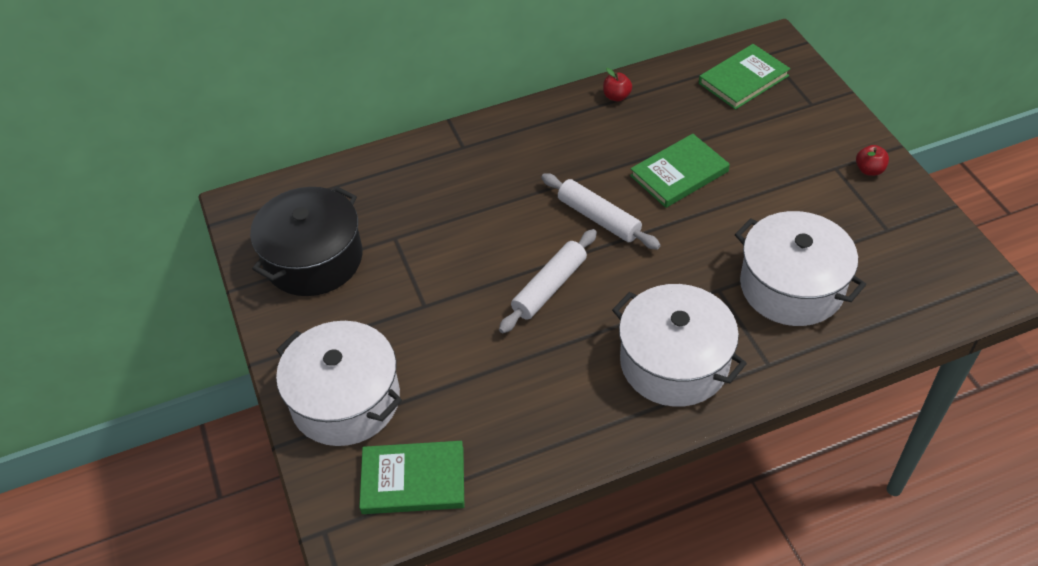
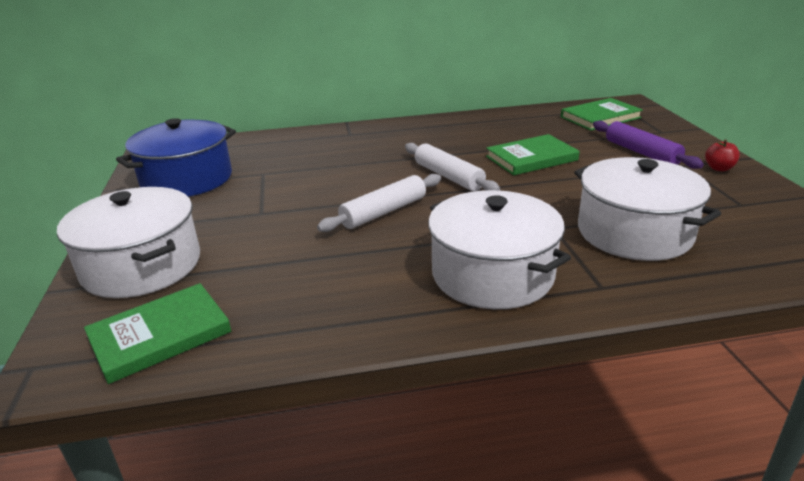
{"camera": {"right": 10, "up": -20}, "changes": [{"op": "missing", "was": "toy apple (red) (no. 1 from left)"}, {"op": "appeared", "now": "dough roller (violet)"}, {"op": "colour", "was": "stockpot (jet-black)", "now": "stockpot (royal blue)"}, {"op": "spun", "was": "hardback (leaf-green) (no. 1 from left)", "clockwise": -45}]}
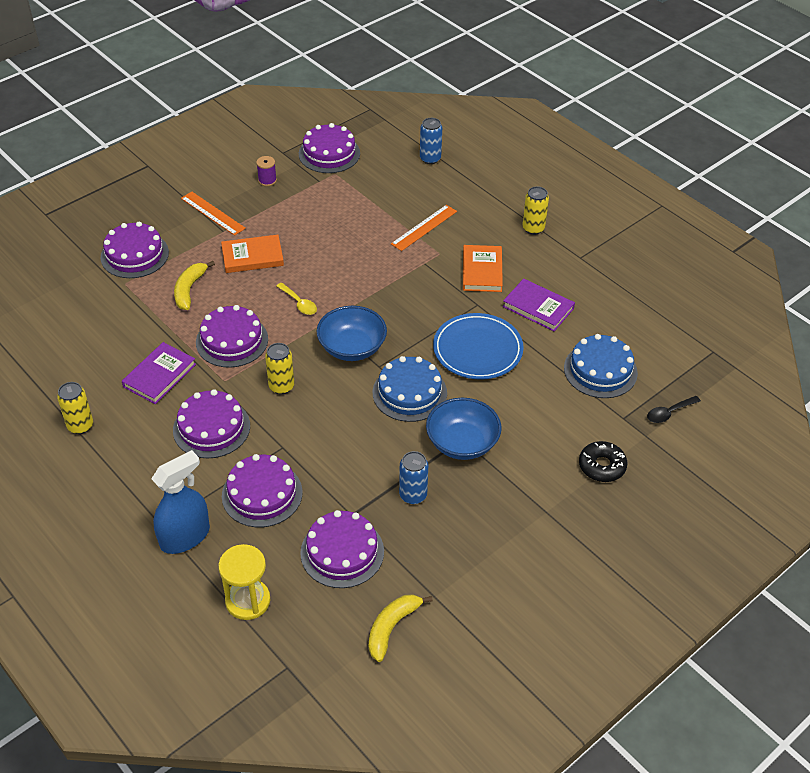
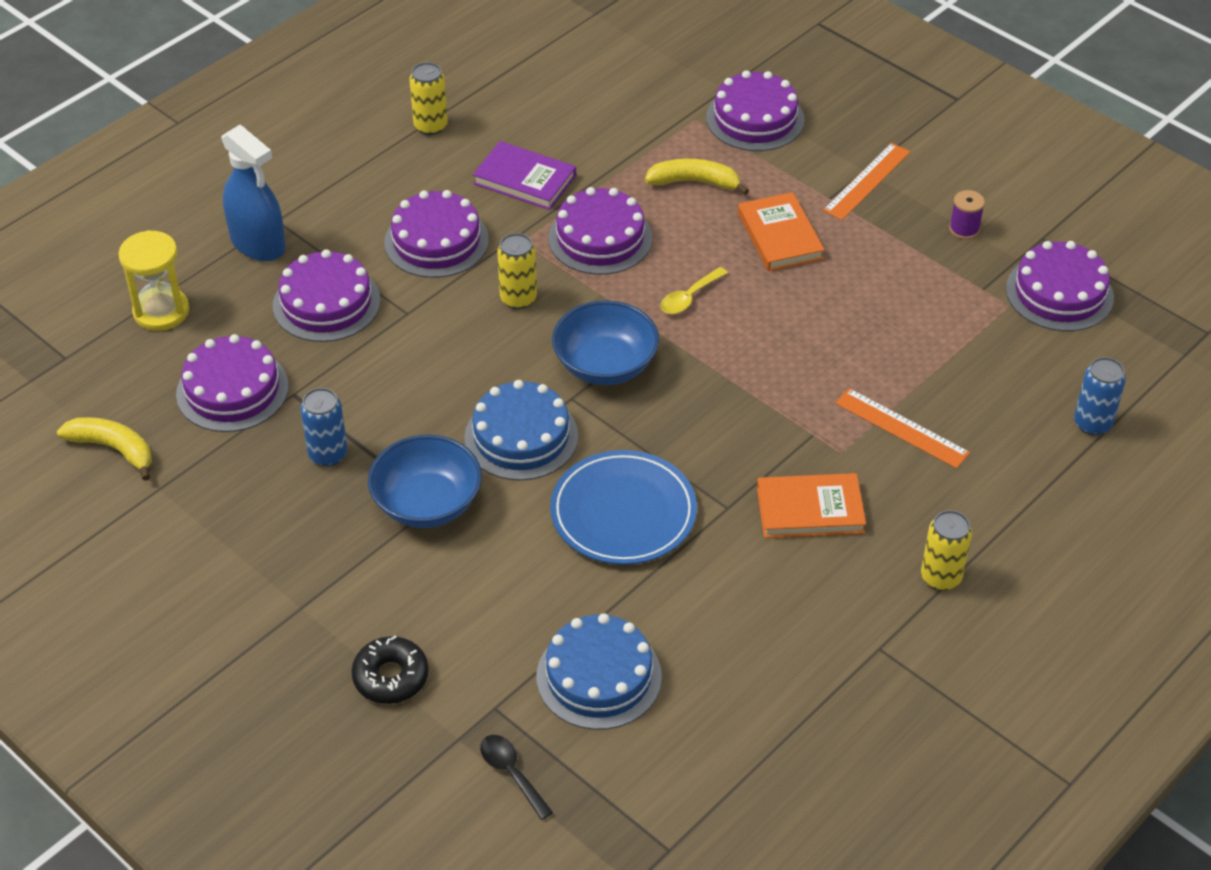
{"camera": {"right": 85, "up": 0}, "changes": [{"op": "missing", "was": "hardback (violet) (no. 2 from left)"}]}
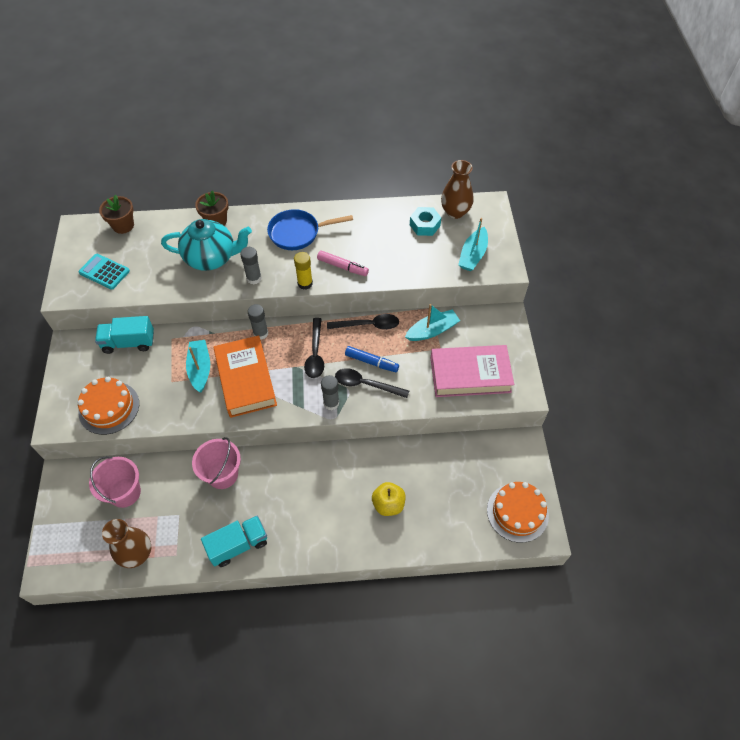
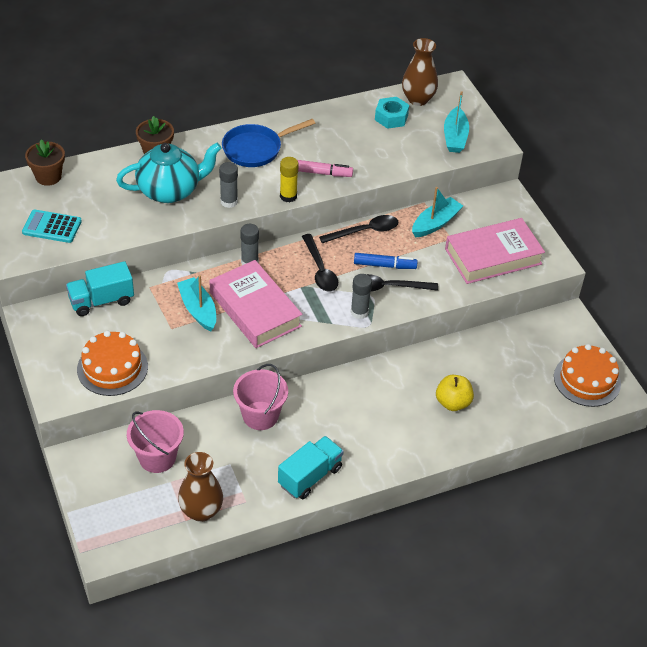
{"camera": {"right": -20, "up": -10}, "changes": [{"op": "colour", "was": "hardback (bright orange)", "now": "hardback (rose-pink) (no. 1 from left)"}]}
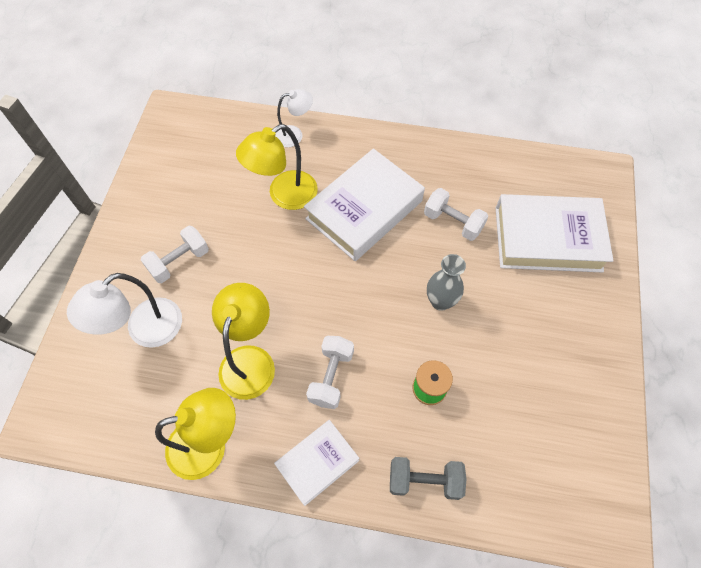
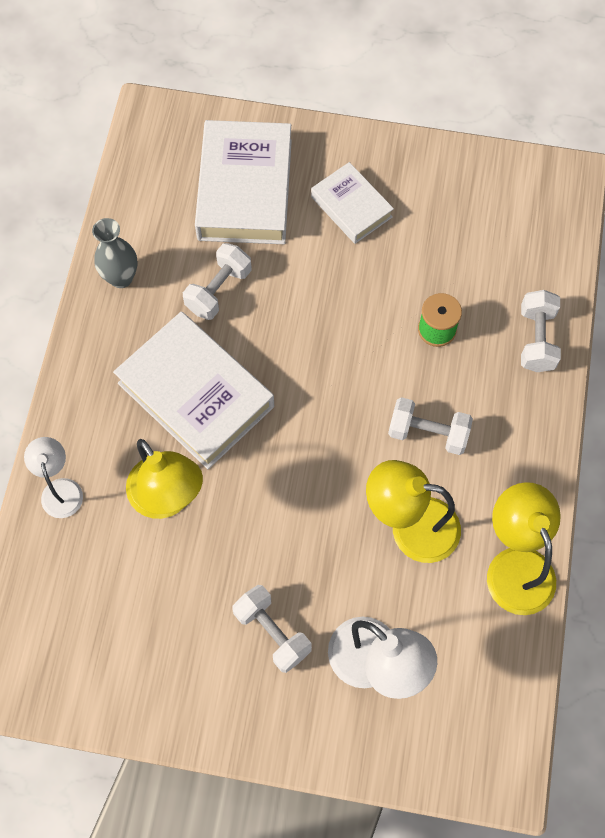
{"camera": {"right": -90, "up": 5}, "changes": [{"op": "relocated", "was": "hardback (white) (no. 1 from left in the first image)", "now": "hardback (white) (no. 3 from left)"}, {"op": "relocated", "was": "flower vase (ash-grey)"}, {"op": "colour", "was": "hand weight (ash-grey)", "now": "hand weight (white) (no. 4 from left)"}]}
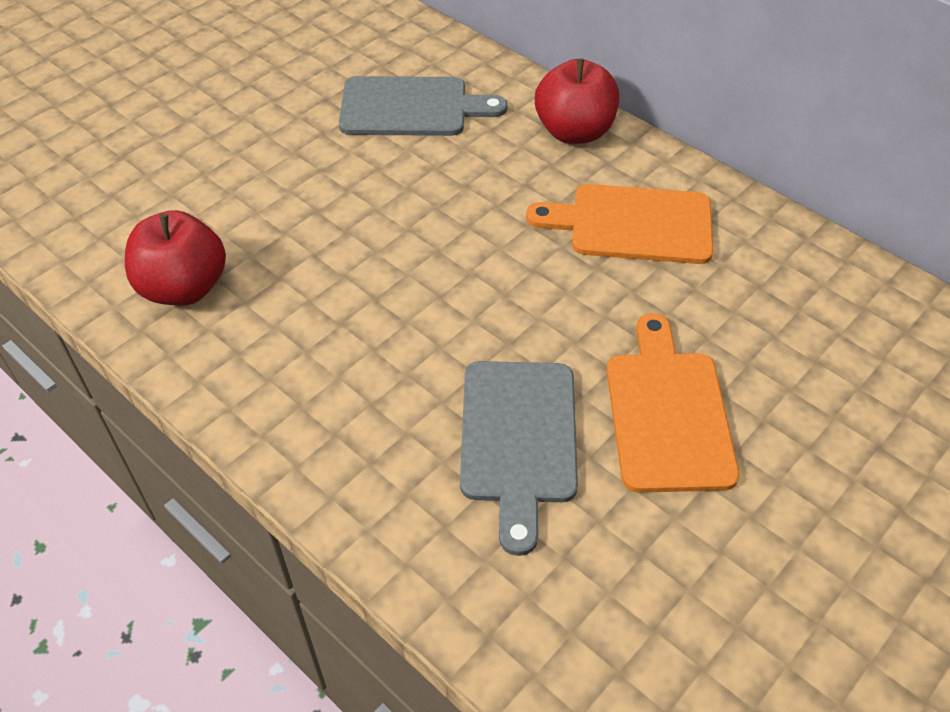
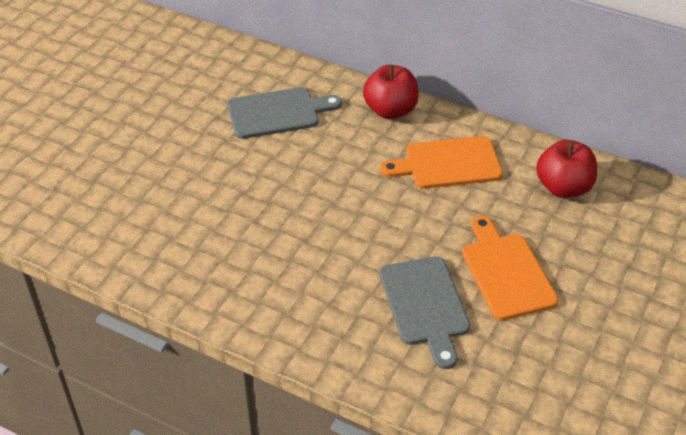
{"camera": {"right": -15, "up": -5}, "changes": [{"op": "relocated", "was": "toy apple (red) (no. 1 from left in the first image)", "now": "toy apple (red) (no. 2 from left)"}]}
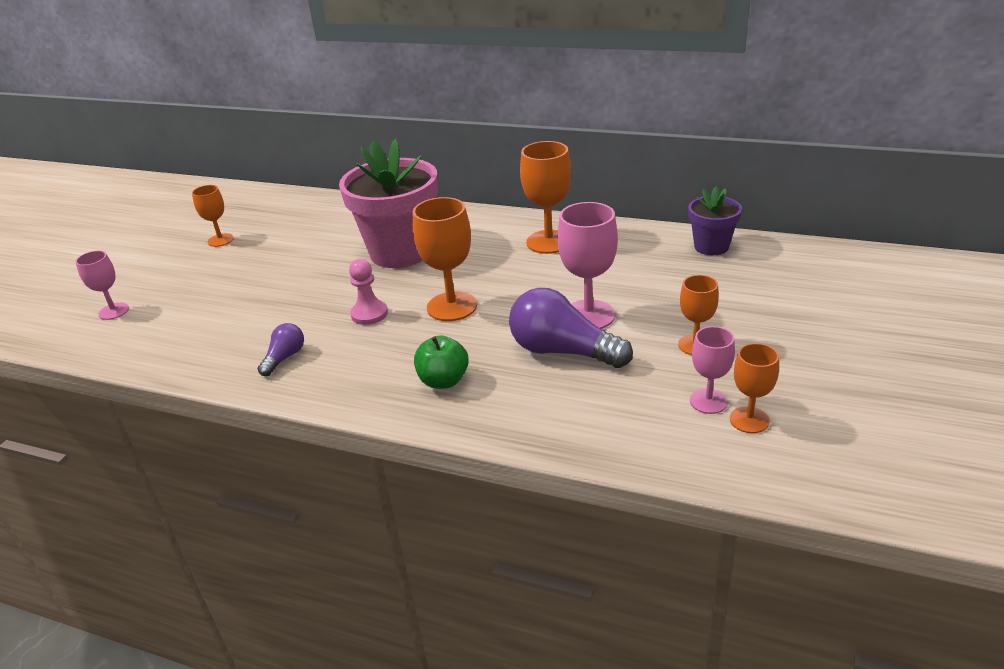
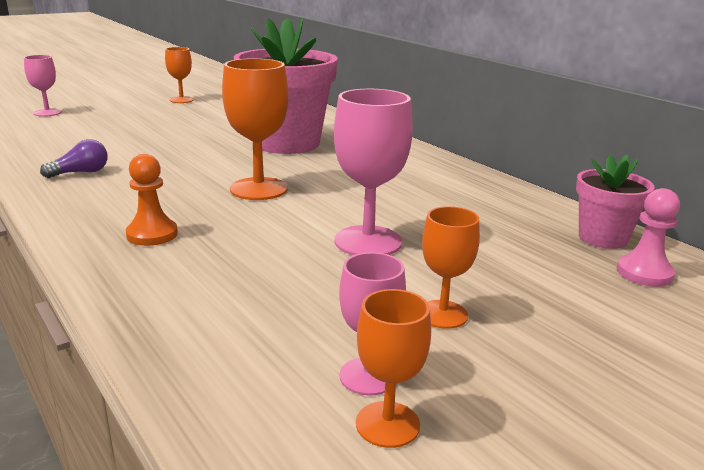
{"camera": {"right": 30, "up": -10}, "changes": [{"op": "missing", "was": "light bulb (violet) (no. 2 from left)"}, {"op": "missing", "was": "chalice (bright orange) (no. 3 from left)"}, {"op": "relocated", "was": "game pawn (rose-pink)"}, {"op": "exchanged", "was": "toy apple (leaf-green)", "now": "game pawn (bright orange)"}, {"op": "colour", "was": "plant pot (violet)", "now": "plant pot (rose-pink) (no. 2 from left)"}]}
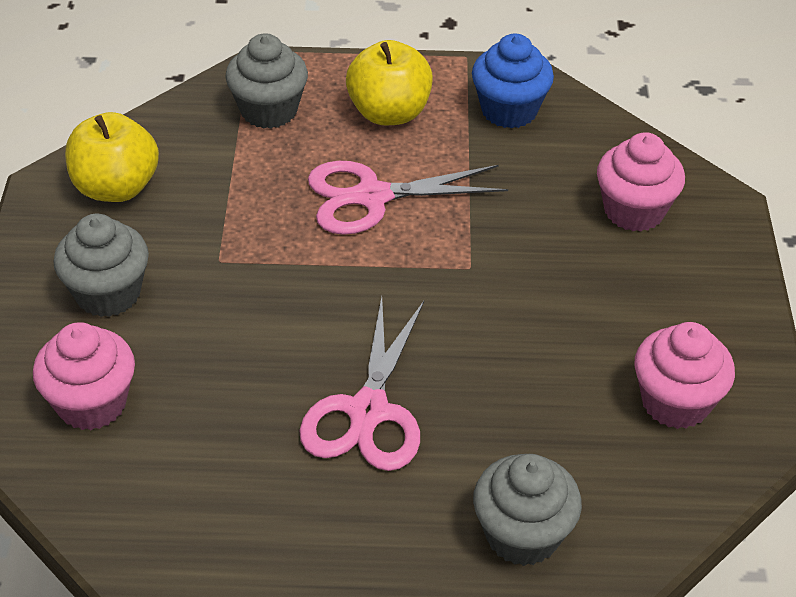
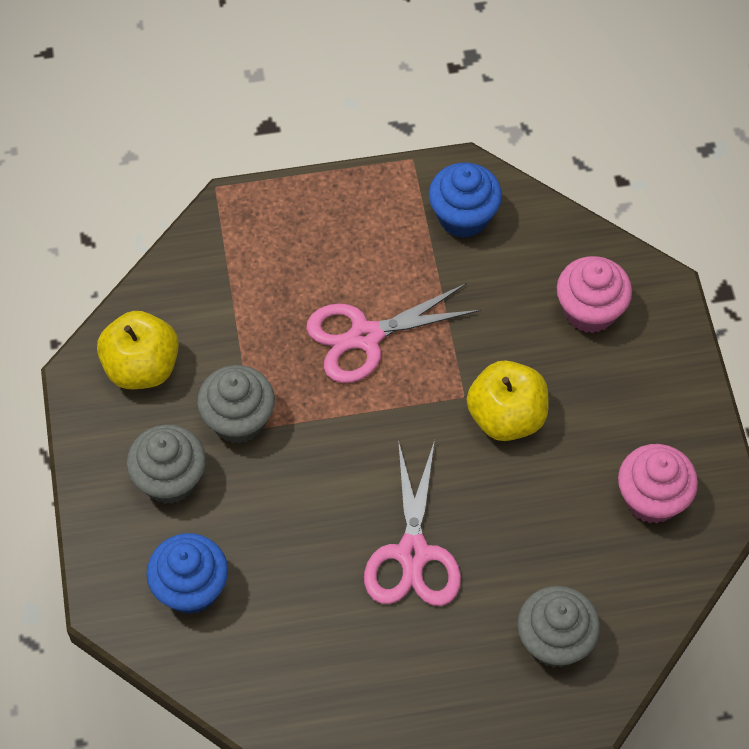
{"camera": {"right": -10, "up": 15}, "changes": [{"op": "relocated", "was": "fairy cake (ash-grey) (no. 2 from left)"}, {"op": "relocated", "was": "toy apple (bright yellow) (no. 2 from left)"}, {"op": "colour", "was": "fairy cake (rose-pink) (no. 1 from left)", "now": "fairy cake (royal blue) (no. 1 from left)"}]}
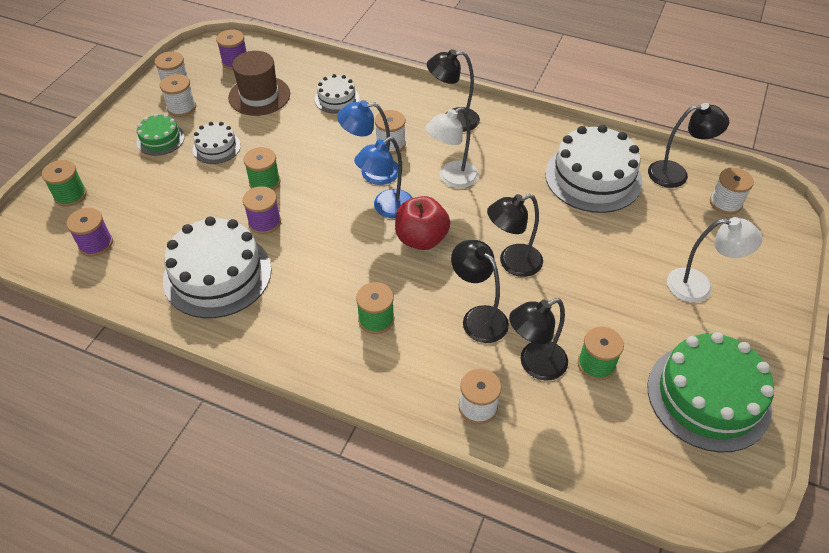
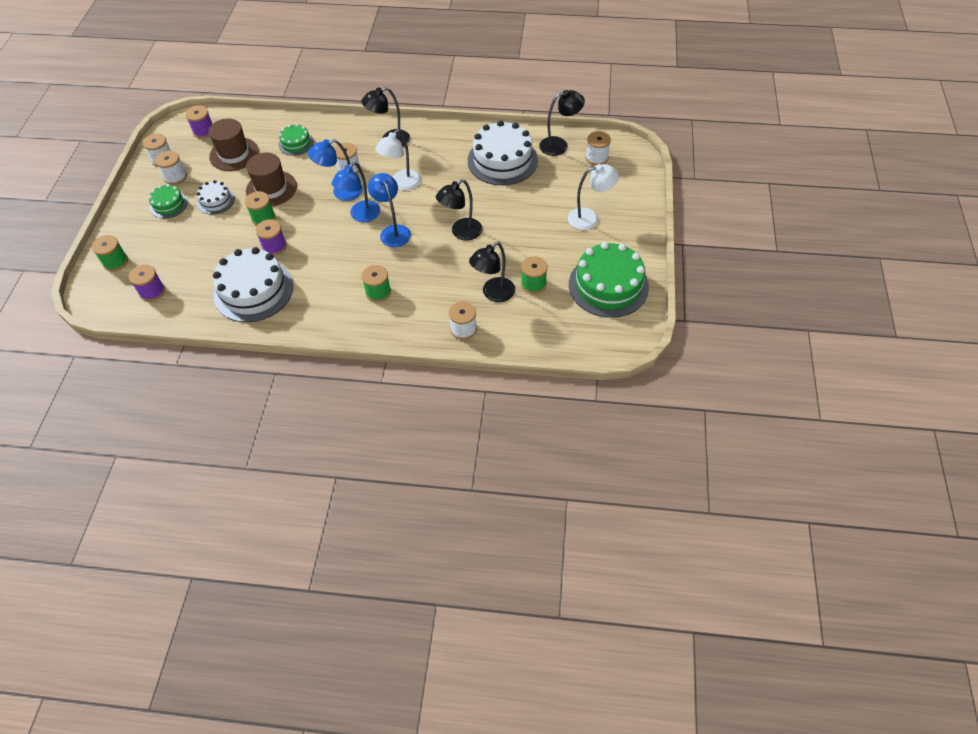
{"camera": {"right": -15, "up": 5}, "changes": [{"op": "missing", "was": "lamp (jet-black) (no. 2 from left)"}, {"op": "appeared", "now": "tall hat (russet) (no. 2 from left)"}, {"op": "exchanged", "was": "toy apple (red)", "now": "lamp (royal blue) (no. 3 from left)"}, {"op": "colour", "was": "cake (white) (no. 3 from left)", "now": "cake (leaf-green) (no. 2 from left)"}]}
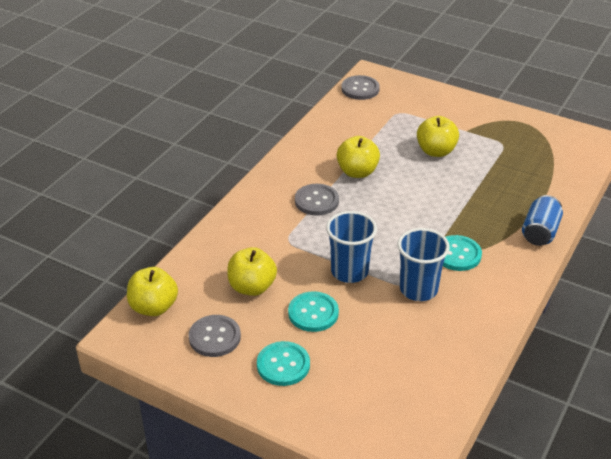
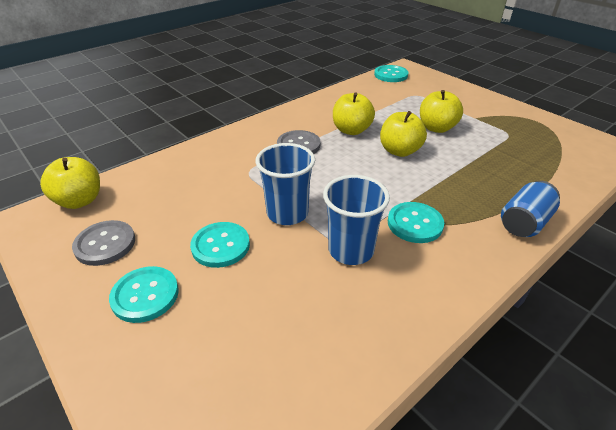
{"camera": {"right": 20, "up": 0}, "changes": [{"op": "relocated", "was": "toy apple (bright yellow) (no. 2 from left in the first image)", "now": "toy apple (bright yellow) (no. 3 from left)"}, {"op": "colour", "was": "sewing button (ash-grey) (no. 3 from left)", "now": "sewing button (aqua) (no. 3 from left)"}]}
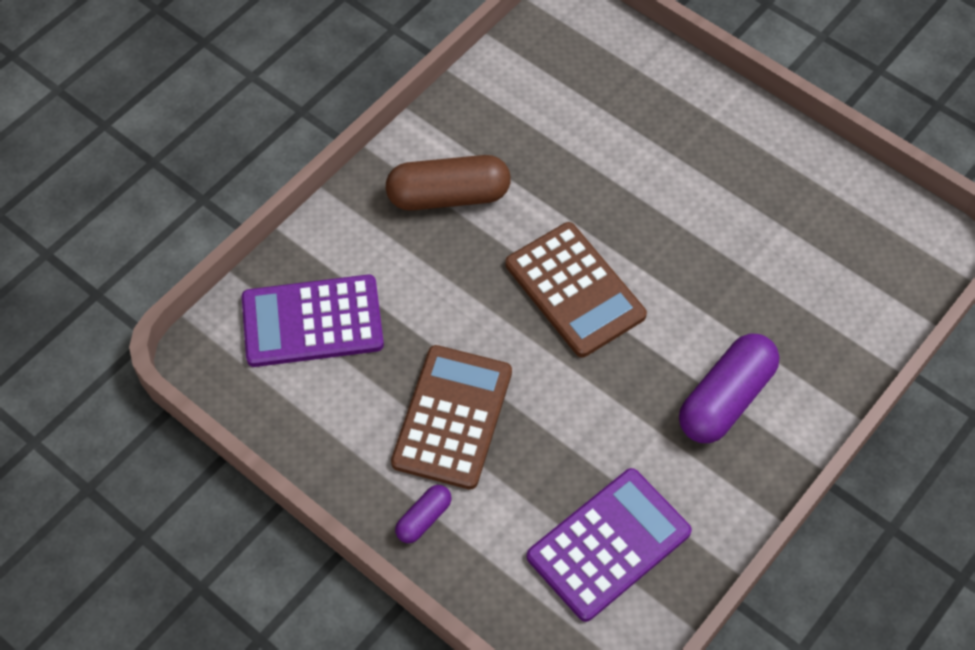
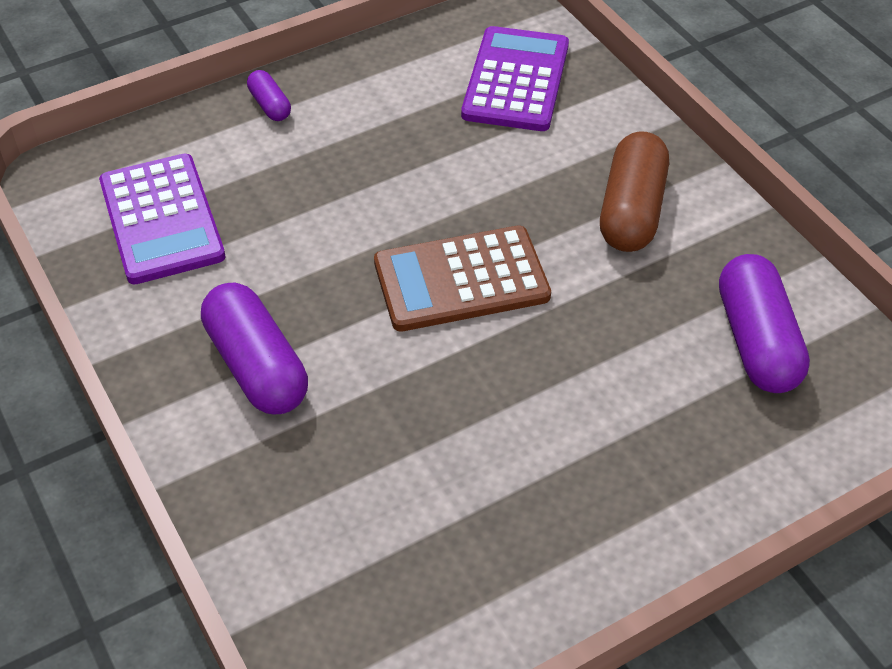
{"camera": {"right": 110, "up": -10}, "changes": [{"op": "missing", "was": "calculator (russet) (no. 1 from left)"}, {"op": "appeared", "now": "pill (violet) (no. 3 from left)"}]}
